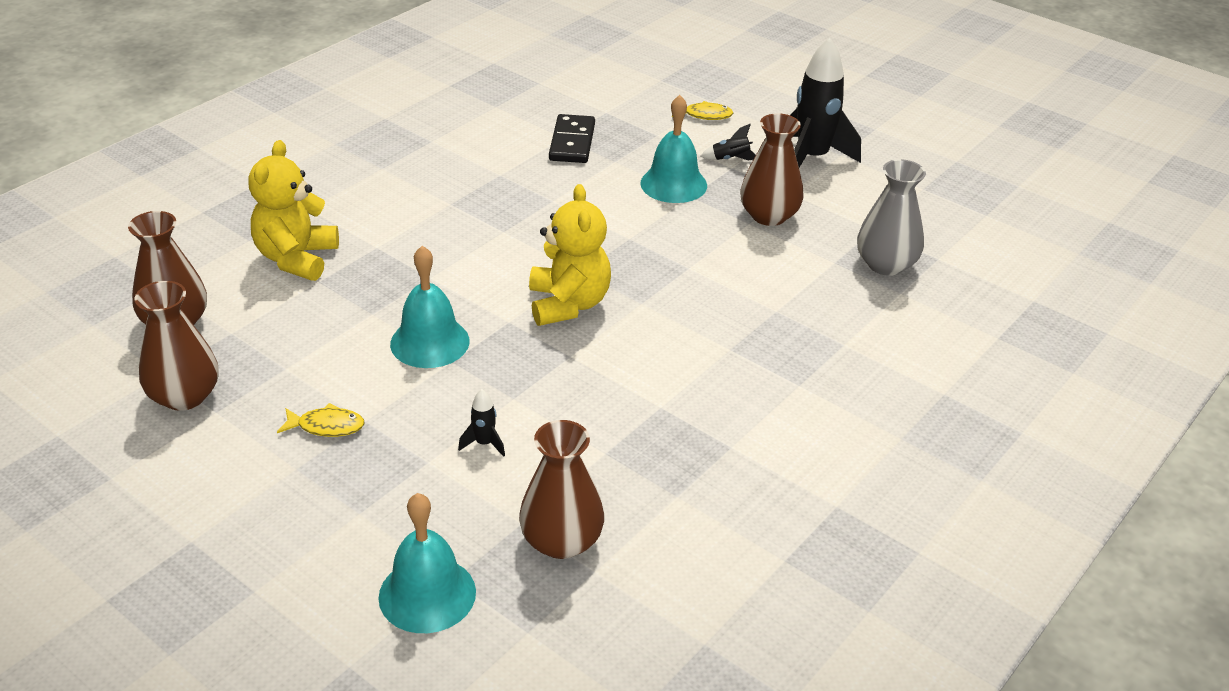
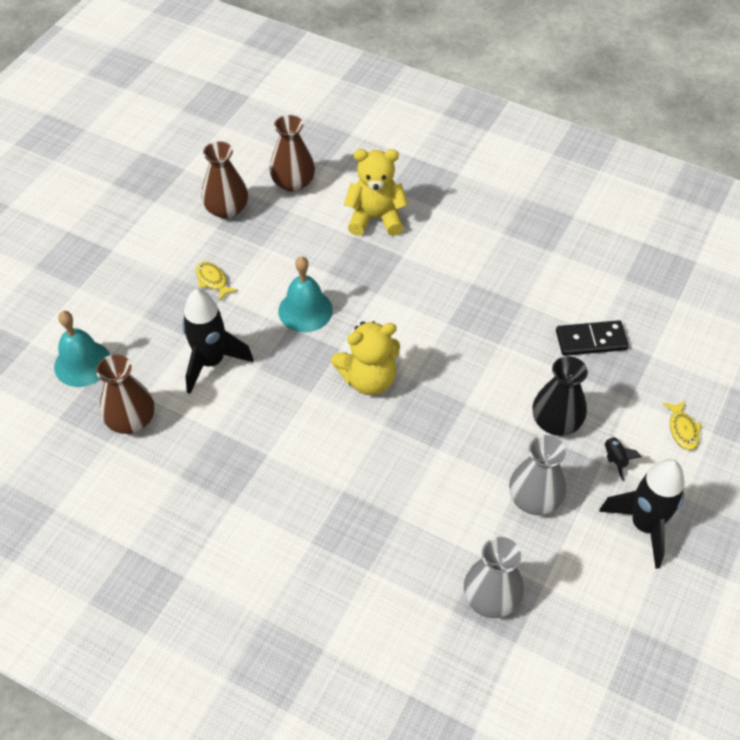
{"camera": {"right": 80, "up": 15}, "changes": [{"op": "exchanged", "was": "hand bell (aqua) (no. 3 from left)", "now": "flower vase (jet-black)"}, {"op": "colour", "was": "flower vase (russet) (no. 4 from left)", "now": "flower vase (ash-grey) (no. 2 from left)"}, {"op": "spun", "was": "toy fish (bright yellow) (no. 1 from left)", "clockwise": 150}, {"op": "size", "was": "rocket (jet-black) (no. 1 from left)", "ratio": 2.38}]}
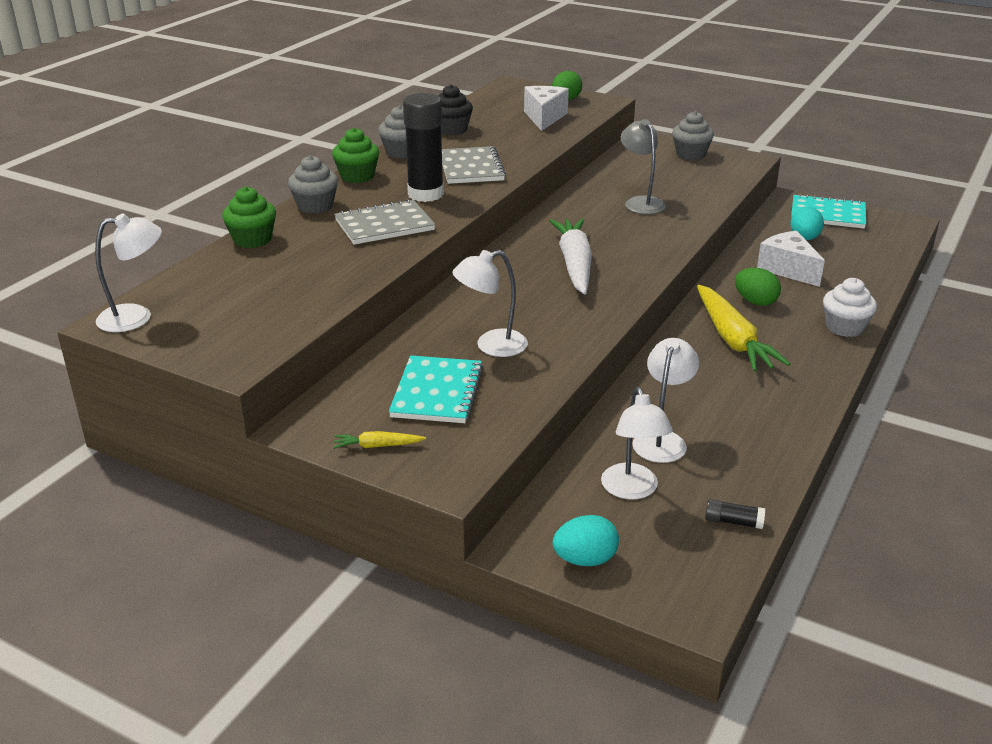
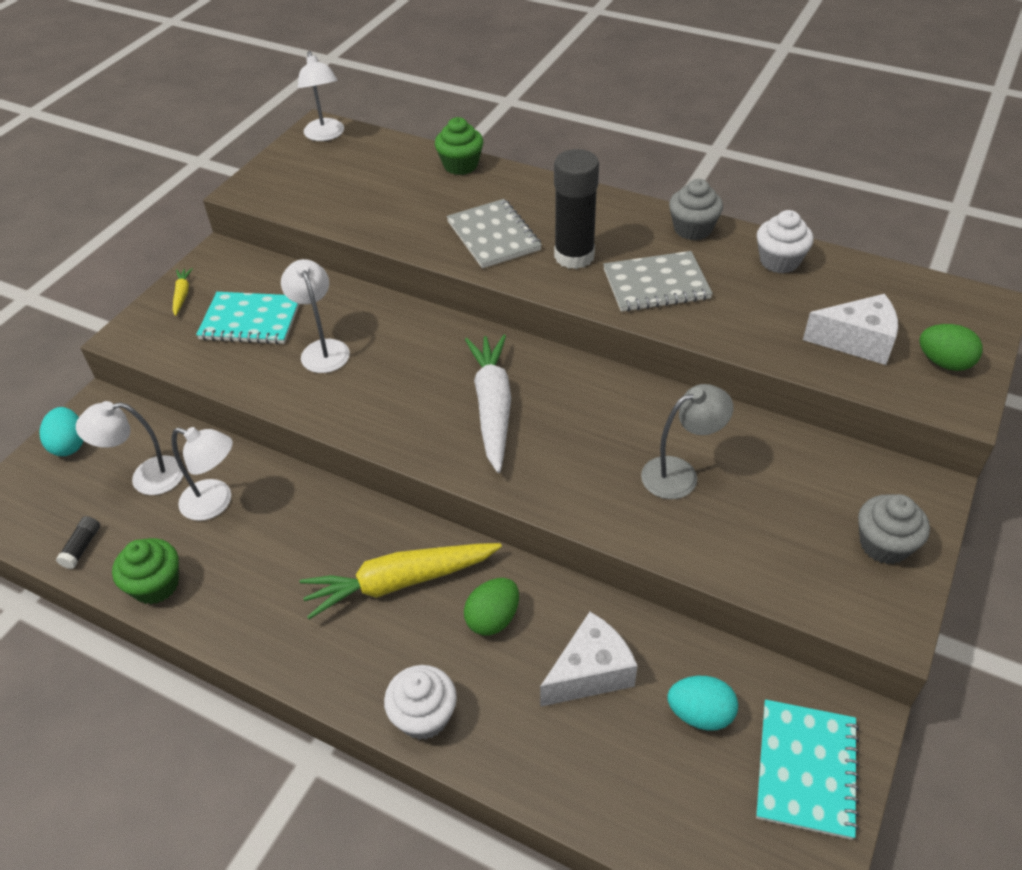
{"camera": {"right": 90, "up": 15}, "changes": [{"op": "missing", "was": "fairy cake (ash-grey) (no. 1 from left)"}, {"op": "relocated", "was": "fairy cake (leaf-green) (no. 2 from left in the first image)", "now": "fairy cake (leaf-green) (no. 1 from left)"}, {"op": "colour", "was": "fairy cake (jet-black)", "now": "fairy cake (white) (no. 2 from left)"}, {"op": "spun", "was": "toy carrot (white)", "clockwise": -90}]}
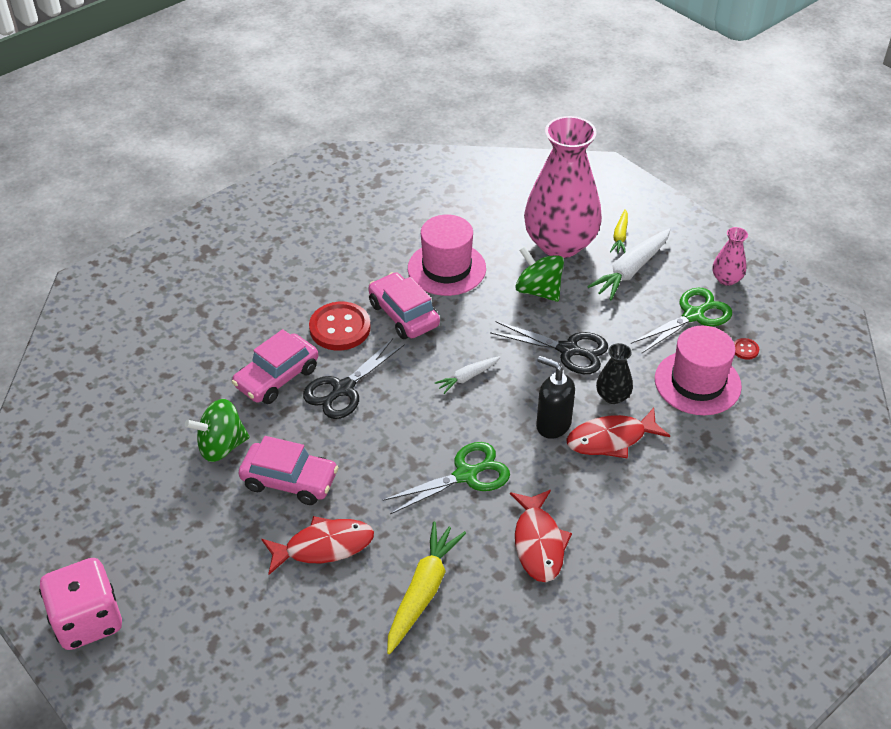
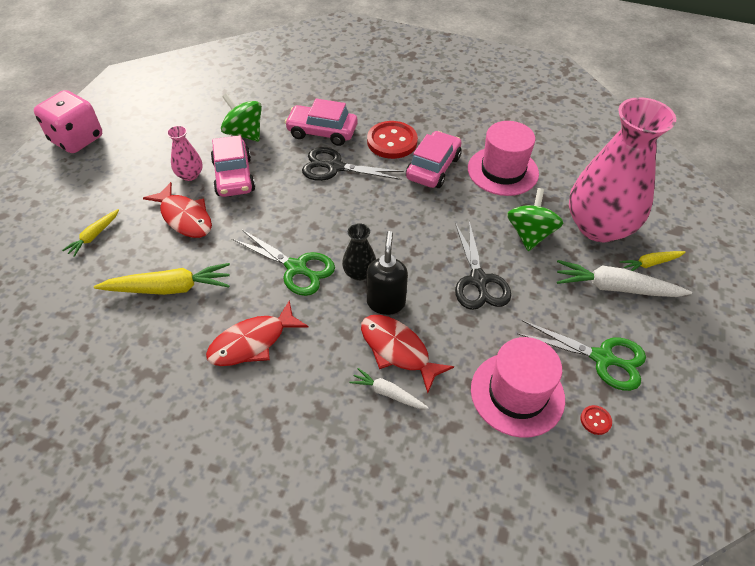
{"camera": {"right": 60, "up": 5}, "changes": [{"op": "appeared", "now": "toy carrot (bright yellow) (no. 1 from left)"}, {"op": "relocated", "was": "toy carrot (white) (no. 1 from left)"}, {"op": "relocated", "was": "flower vase (jet-black)"}, {"op": "relocated", "was": "flower vase (rose-pink) (no. 2 from left in the first image)", "now": "flower vase (rose-pink) (no. 1 from left)"}]}
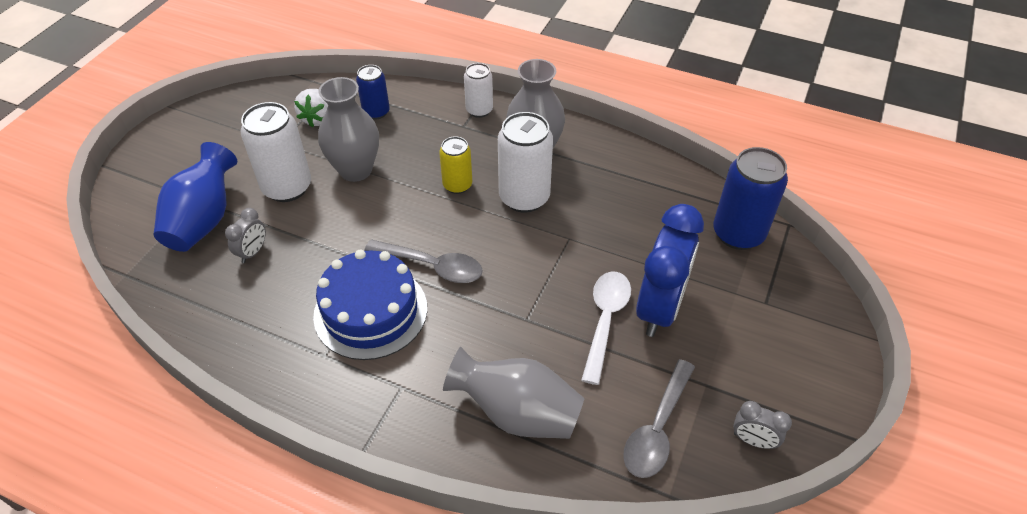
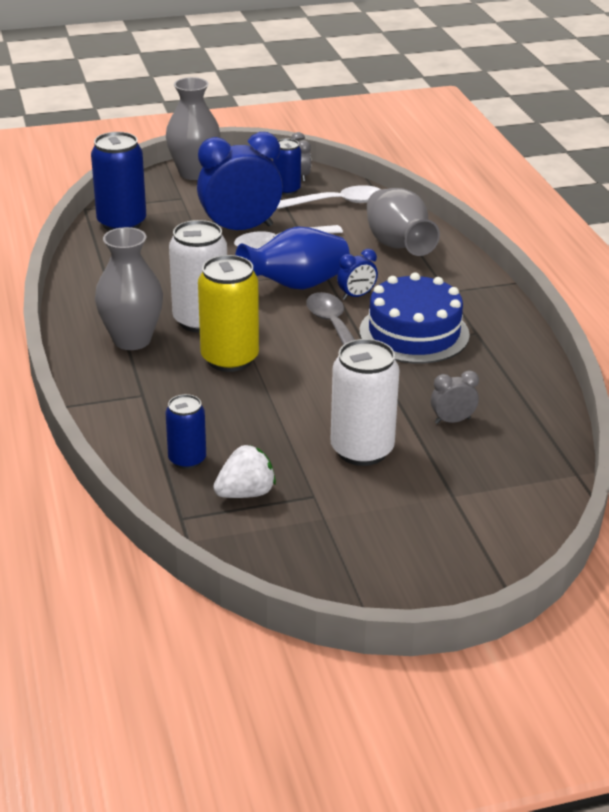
{"camera": {"right": -130, "up": -15}, "changes": [{"op": "missing", "was": "soda can (white) (no. 2 from left)"}, {"op": "appeared", "now": "soda can (royal blue) (no. 3 from left)"}, {"op": "appeared", "now": "bedside clock (royal blue) (no. 2 from left)"}, {"op": "relocated", "was": "flower vase (royal blue)"}, {"op": "relocated", "was": "flower vase (ash-grey) (no. 1 from left in the first image)", "now": "flower vase (ash-grey) (no. 2 from left)"}, {"op": "colour", "was": "tablespoon (ash-grey) (no. 2 from left)", "now": "tablespoon (white) (no. 2 from left)"}, {"op": "size", "was": "soda can (bright yellow)", "ratio": 1.69}]}
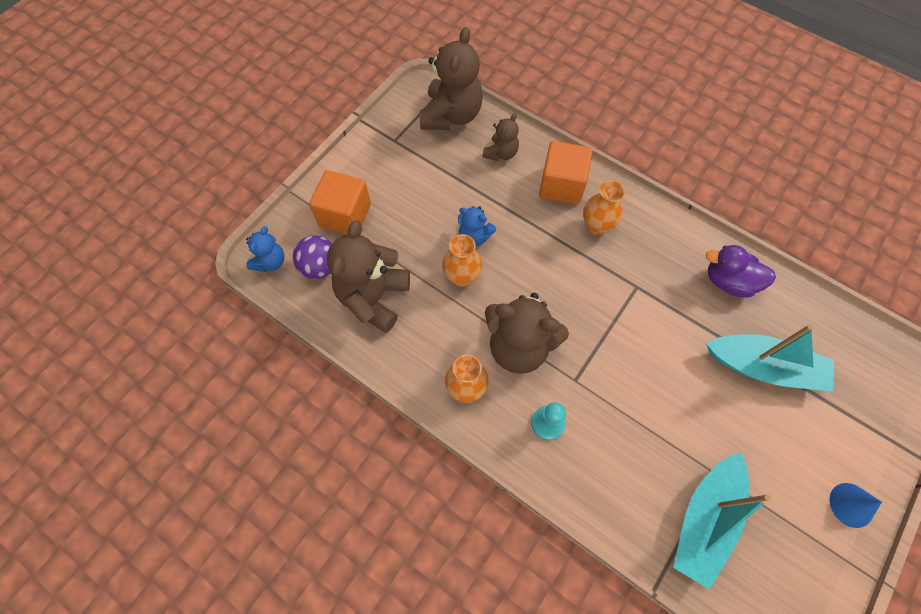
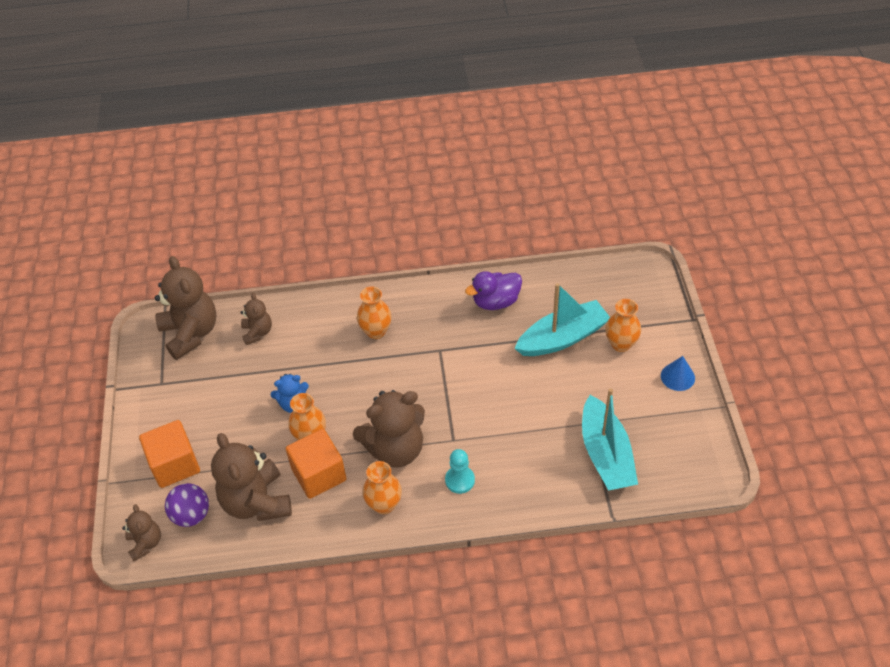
{"camera": {"right": -40, "up": -15}, "changes": [{"op": "appeared", "now": "flower vase (bright orange) (no. 4 from left)"}, {"op": "relocated", "was": "block (bright orange) (no. 2 from left)"}, {"op": "colour", "was": "teddy (royal blue) (no. 1 from left)", "now": "teddy (russet) (no. 1 from left)"}]}
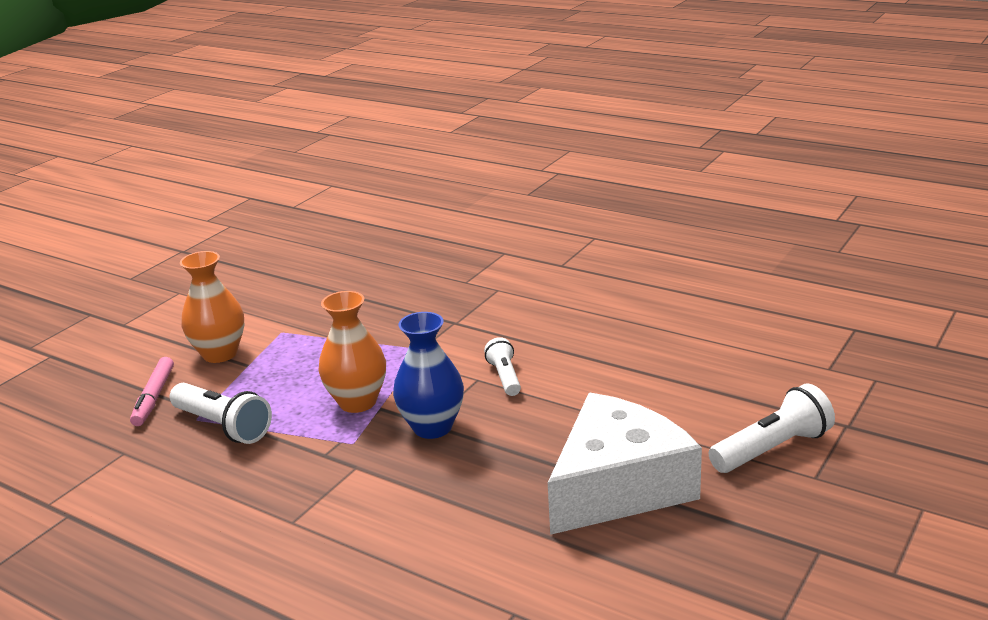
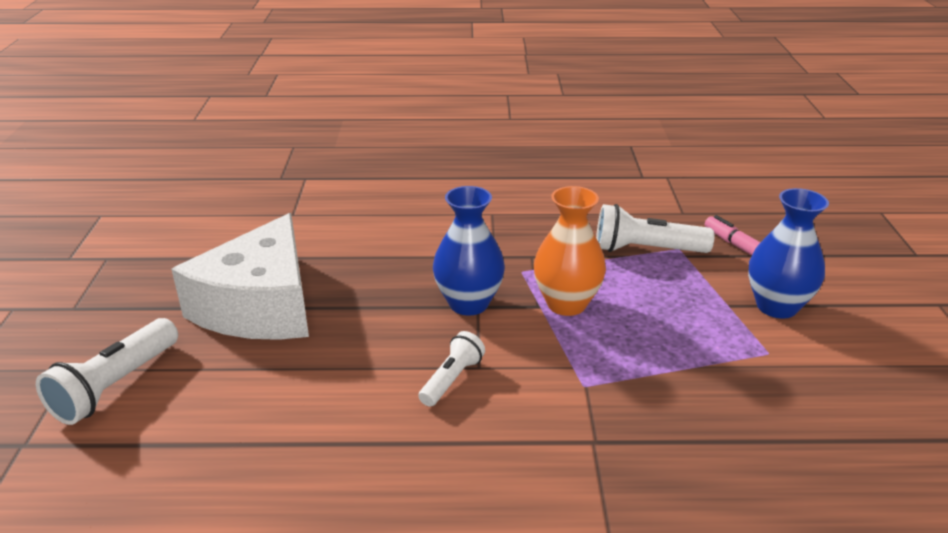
{"camera": {"right": 145, "up": 5}, "changes": [{"op": "colour", "was": "flower vase (bright orange) (no. 1 from left)", "now": "flower vase (royal blue) (no. 2 from left)"}, {"op": "spun", "was": "torch (white) (no. 2 from left)", "clockwise": -105}]}
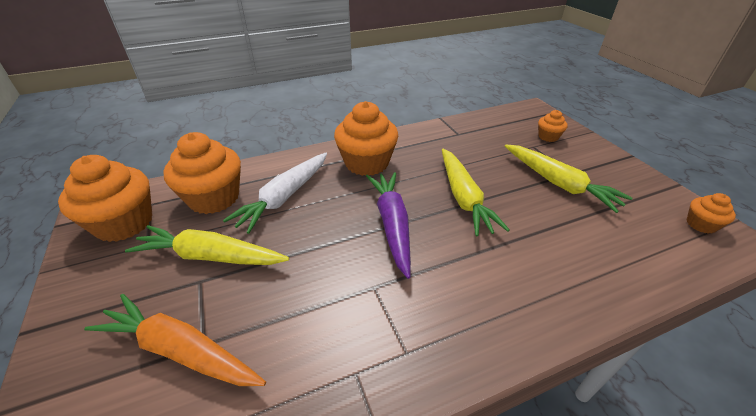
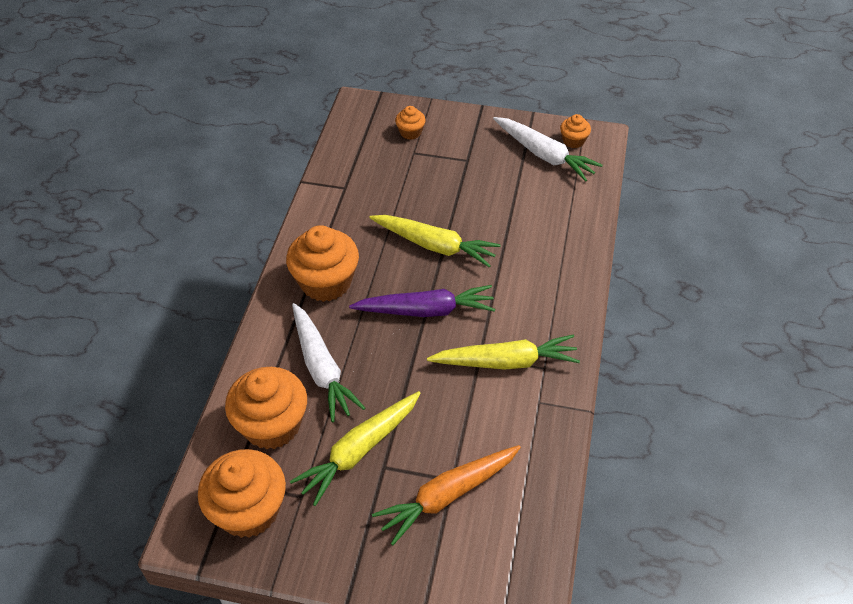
{"camera": {"right": -55, "up": 10}, "changes": [{"op": "appeared", "now": "toy carrot (white) (no. 2 from left)"}, {"op": "relocated", "was": "toy carrot (bright yellow) (no. 3 from left)"}, {"op": "spun", "was": "toy carrot (violet)", "clockwise": 150}]}
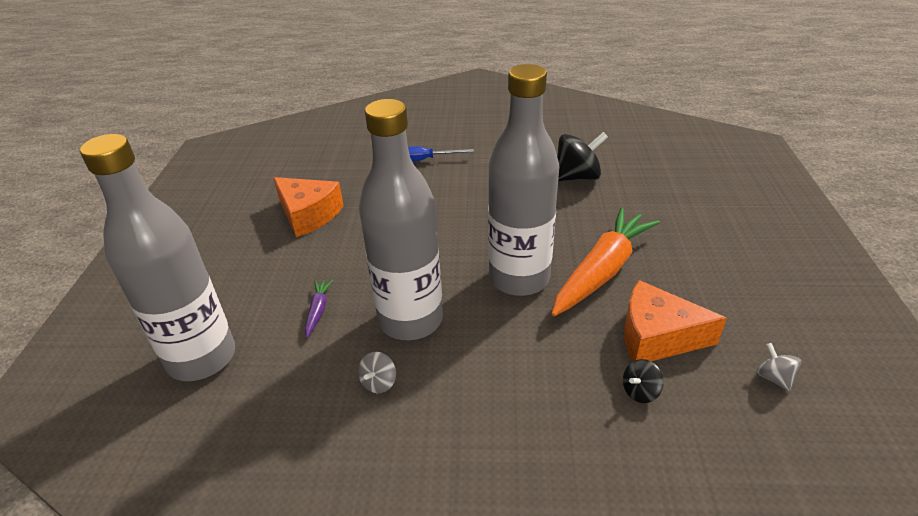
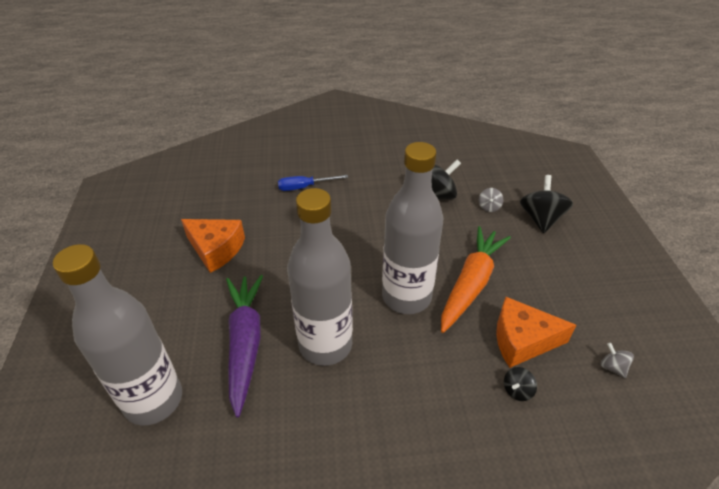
{"camera": {"right": -10, "up": 5}, "changes": [{"op": "appeared", "now": "whirligig (jet-black) (no. 3 from left)"}, {"op": "relocated", "was": "whirligig (ash-grey) (no. 1 from left)"}, {"op": "size", "was": "toy carrot (violet)", "ratio": 2.41}]}
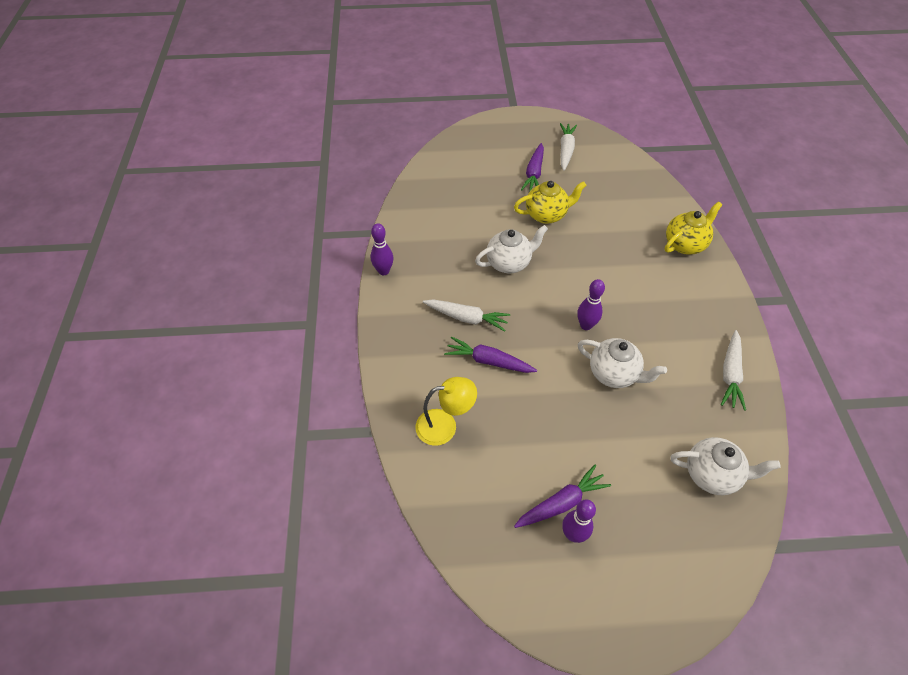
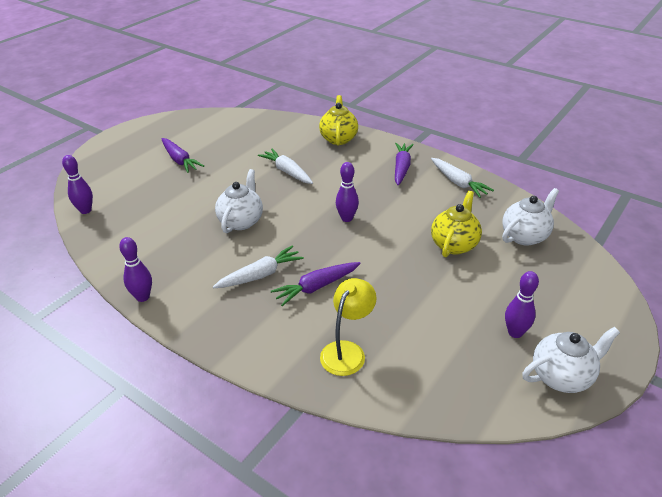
{"camera": {"right": -50, "up": -15}, "changes": [{"op": "appeared", "now": "bowling pin (violet) (no. 1 from left)"}, {"op": "relocated", "was": "tea pot (bright yellow) (no. 1 from left in the first image)", "now": "tea pot (bright yellow) (no. 2 from left)"}, {"op": "relocated", "was": "toy carrot (violet) (no. 3 from left)"}, {"op": "relocated", "was": "toy carrot (white) (no. 2 from left)"}, {"op": "relocated", "was": "tea pot (white) (no. 2 from left in the first image)", "now": "tea pot (white) (no. 3 from left)"}]}
